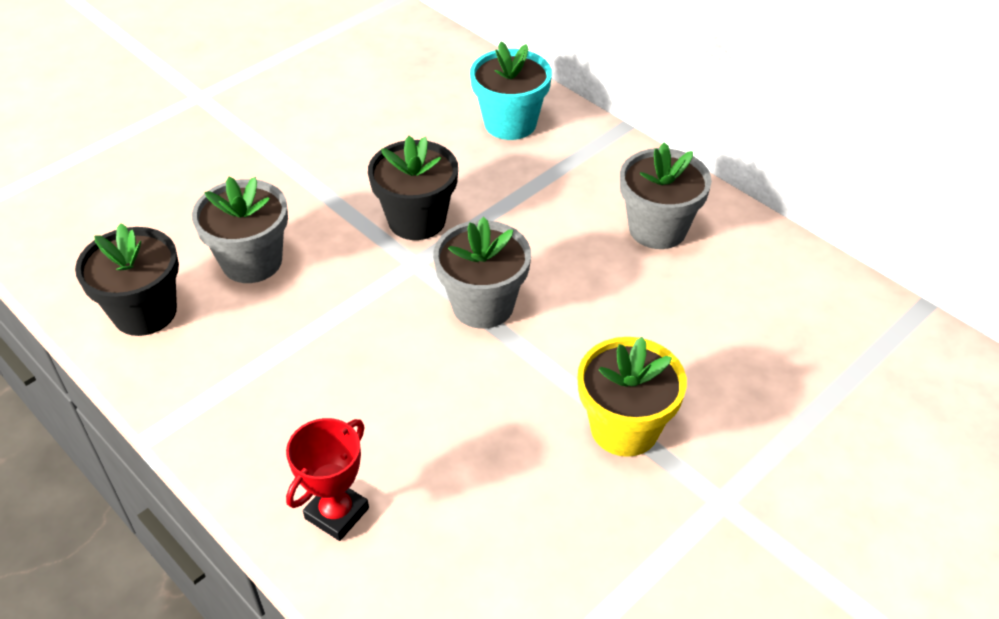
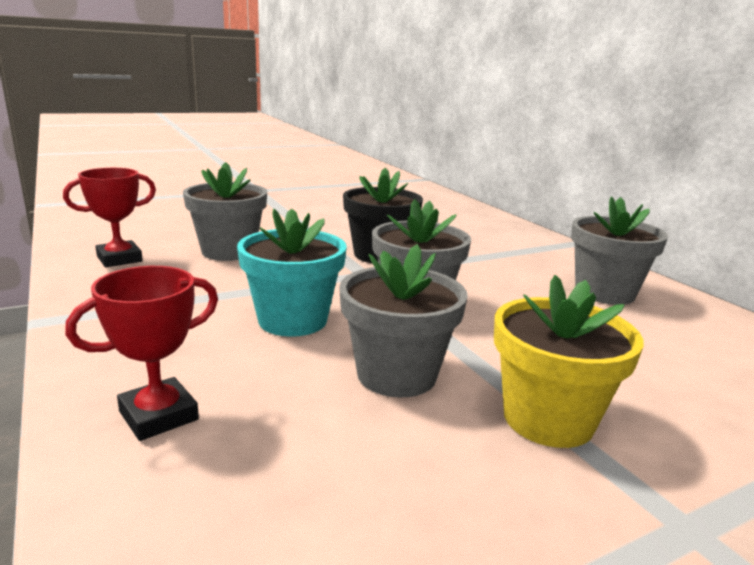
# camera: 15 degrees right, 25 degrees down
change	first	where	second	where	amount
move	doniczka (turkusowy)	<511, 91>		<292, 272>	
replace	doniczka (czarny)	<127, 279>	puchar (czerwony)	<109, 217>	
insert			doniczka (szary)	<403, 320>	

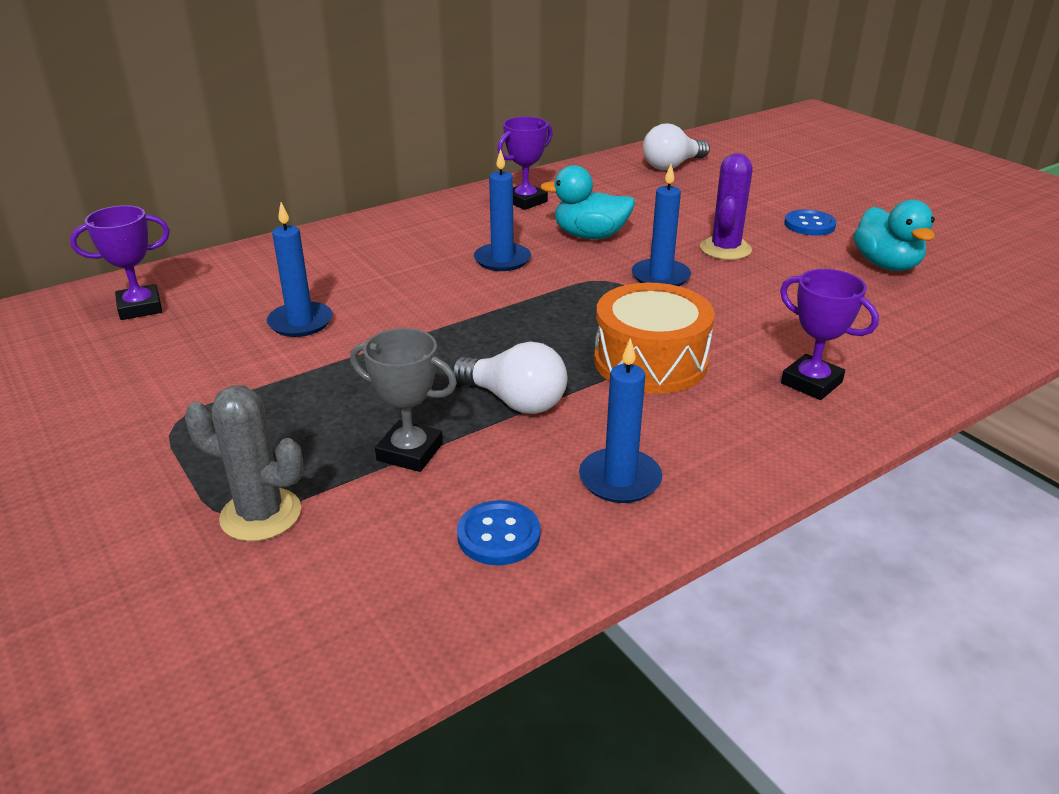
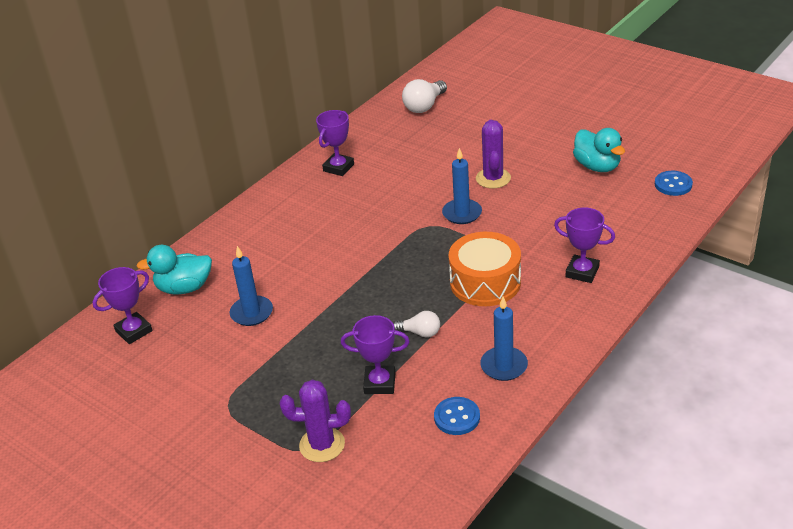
# camera: 15 degrees left, 5 degrees up
change	first	where	second	where	amount
delete	świeca (niebieski)	<502, 210>			
move	kaczka (turkusowy)	<587, 202>		<174, 270>	
move	guzik (niebieski)	<810, 222>		<674, 183>	
recolor	puchar (szary)	<403, 400>	puchar (fioletowy)	<375, 354>	
resize	żarówka (biały)	<509, 378>		<416, 324>	x0.62
recolor	kaktus (szary)	<244, 464>	kaktus (fioletowy)	<315, 421>	

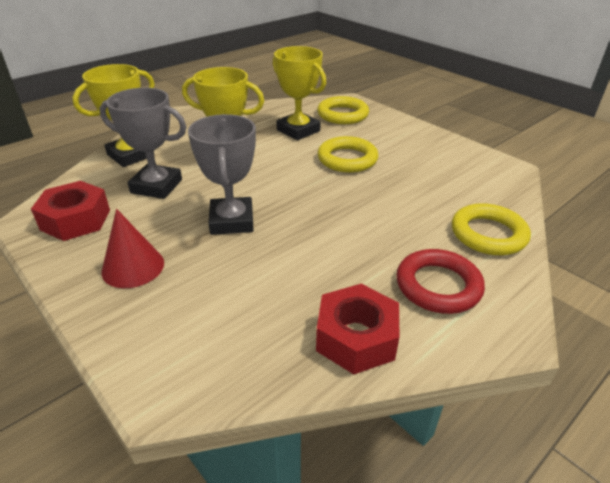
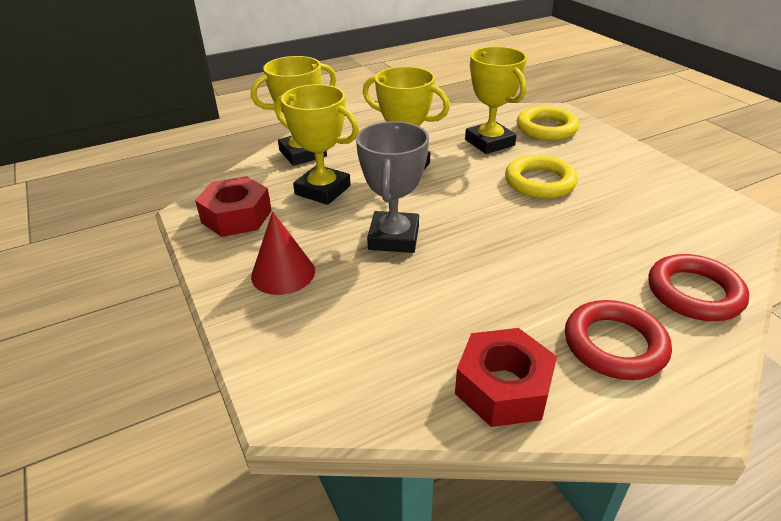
# camera: 15 degrees right, 0 degrees up
change	first	where	second	where	amount
recolor	puchar (szary)	<143, 143>	puchar (żółty)	<317, 144>	
recolor	pierścień (żółty)	<491, 229>	pierścień (czerwony)	<698, 287>	

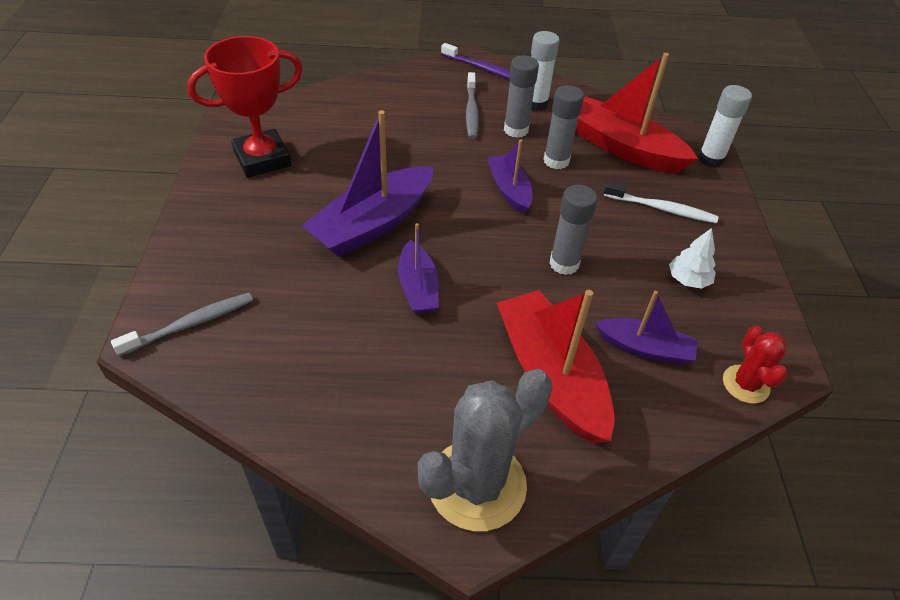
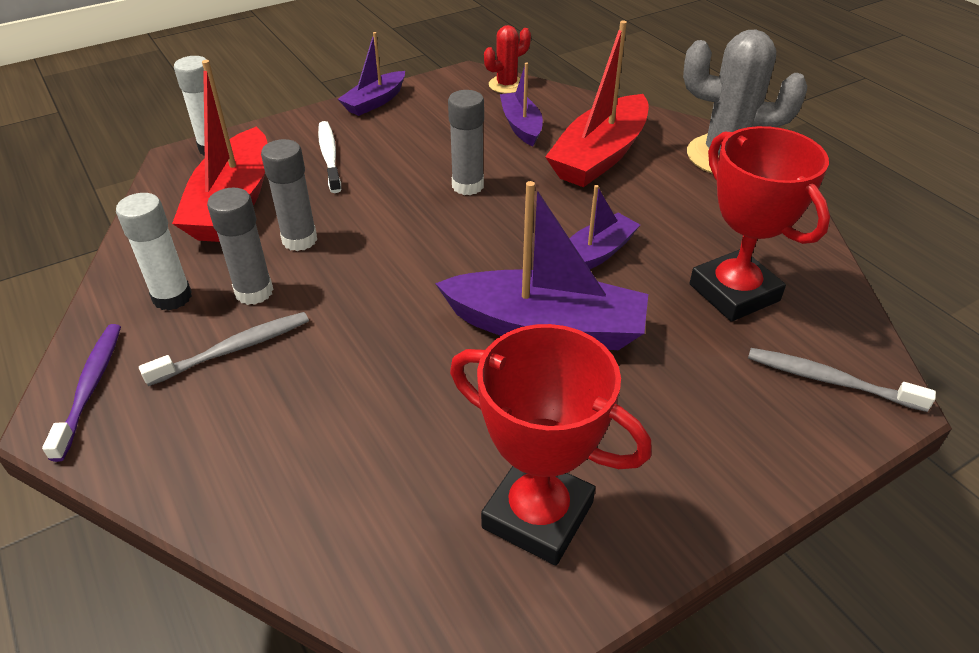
# camera: 120 degrees left, 5 degrees down
change	first	where	second	where	amount
move	łódka (fioletowy)	<510, 176>		<371, 74>	
delete	drzewko (biały)	<692, 258>			
insert			puchar (czerwony)	<760, 224>	

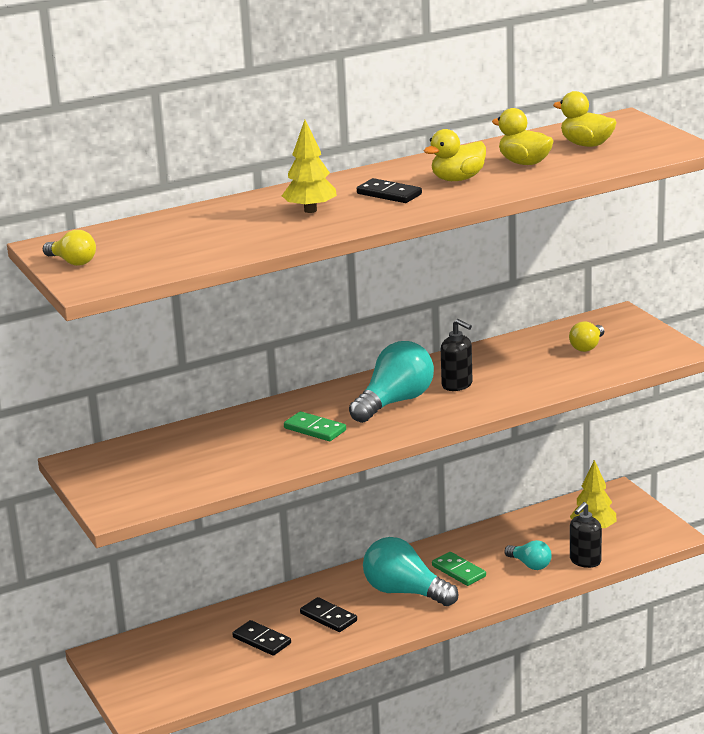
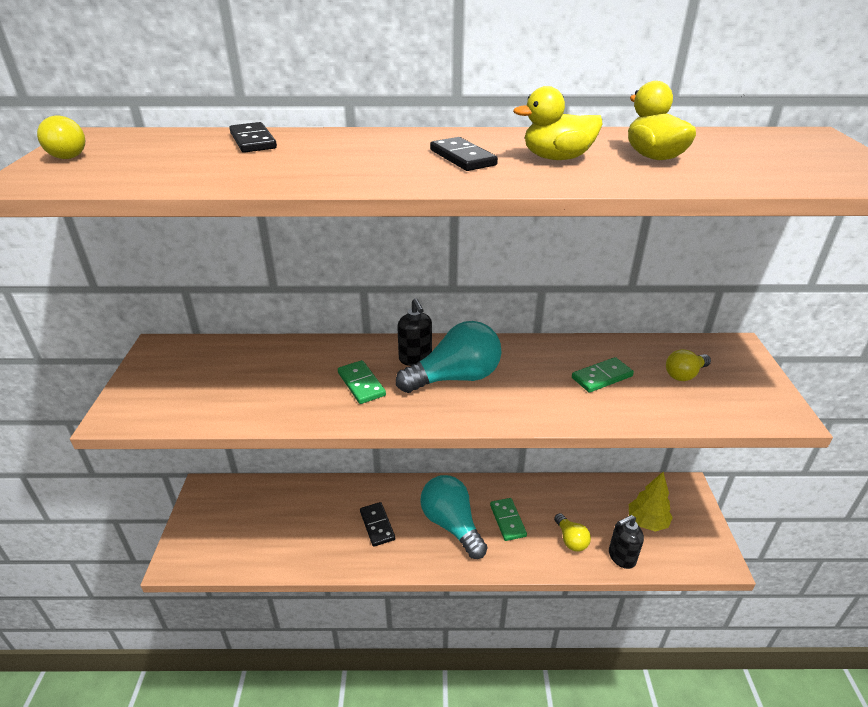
# camera: 25 degrees right, 10 degrees up
change	first	where	second	where	amount
delete	kaczka (żółty)	<585, 119>			
delete	drzewko (żółty)	<309, 166>			
move	dozownik mydła (czarny)	<457, 355>		<414, 332>	
recolor	żarówka (turkusowy)	<528, 555>	żarówka (żółty)	<572, 532>	
move	kostka domina (czarny)	<261, 638>		<253, 137>	
insert			kostka domina (zielony)	<603, 375>	

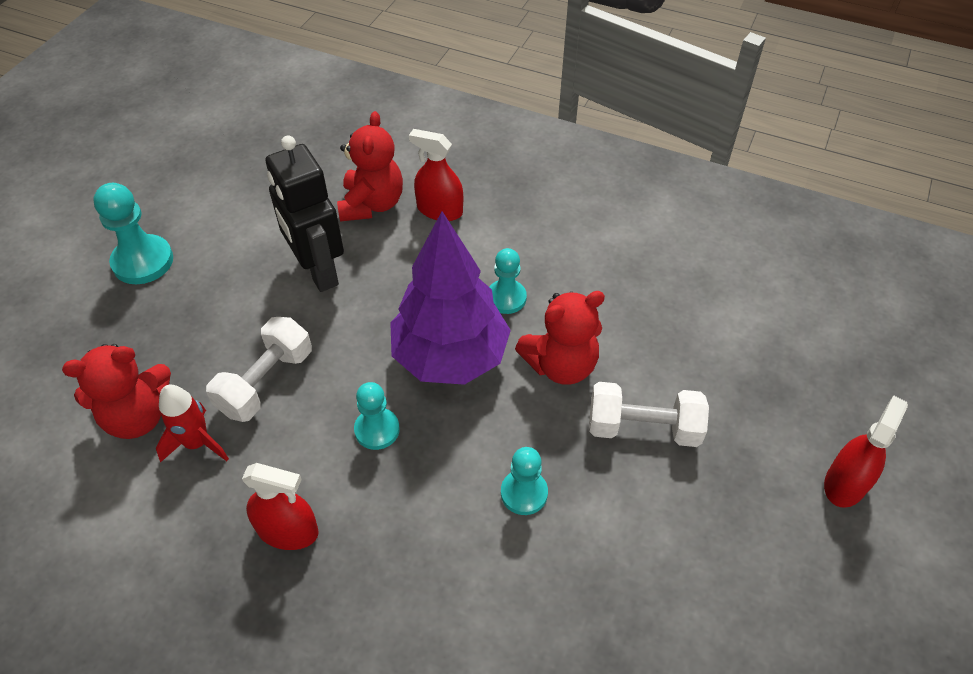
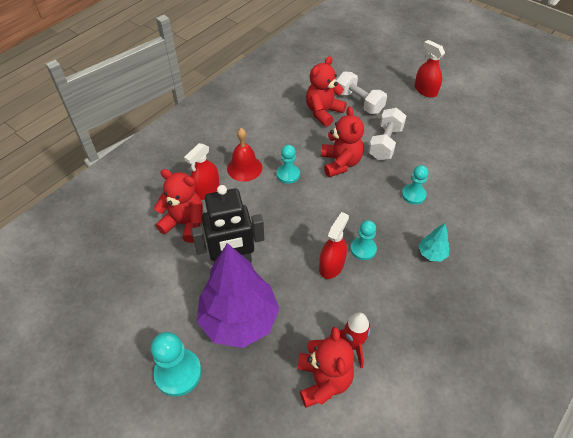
# camera: 75 degrees left, 0 degrees up
change	first	where	second	where	amount
move	drzewko (fioletowy)	<450, 298>		<238, 295>	
move	hantel (biały)	<259, 369>		<361, 93>	
move	spryskiwacz (czerwony)	<280, 506>		<334, 245>	
insert			miś (czerwony)	<326, 91>	
insert			dzwonek (czerwony)	<244, 155>	
insert			drzewko (turkusowy)	<434, 242>	

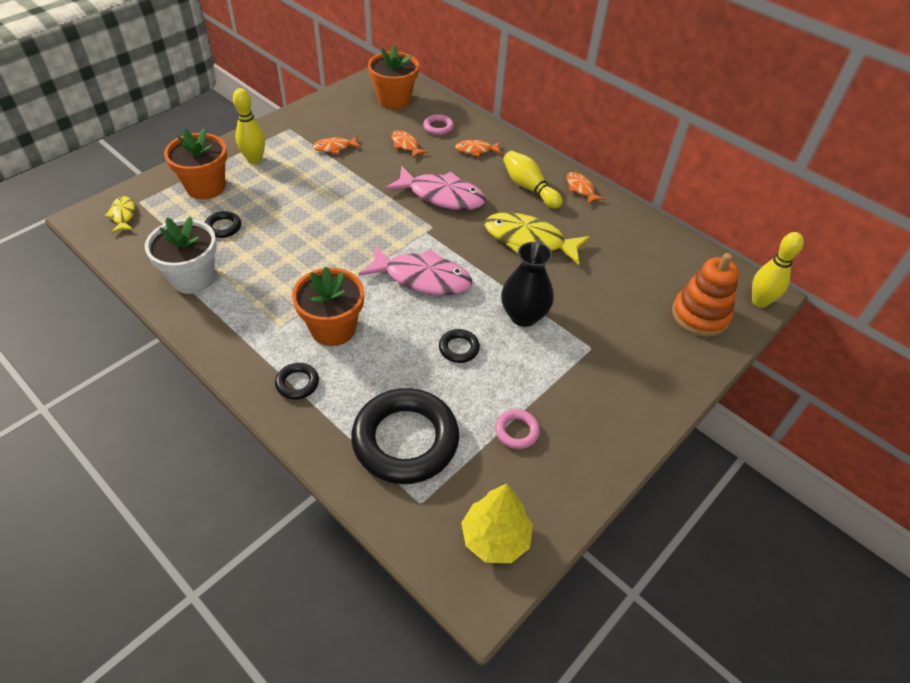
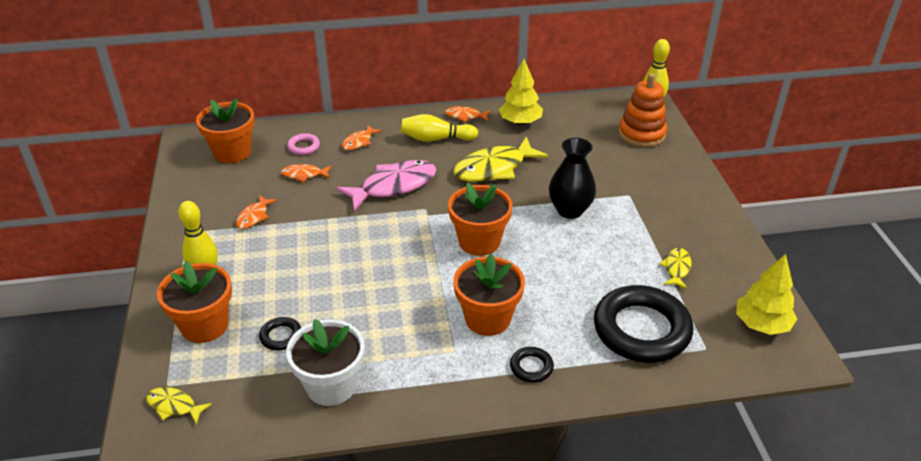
# camera: 50 degrees left, 10 degrees down
change	first	where	second	where	amount
replace	ryba (różowy)	<415, 270>	doniczka (pomarańczowy)	<480, 219>	
delete	pierścień (czarny)	<459, 346>			
replace	pierścień (różowy)	<517, 429>	ryba (żółty)	<675, 268>	
insert			drzewko (żółty)	<521, 92>	

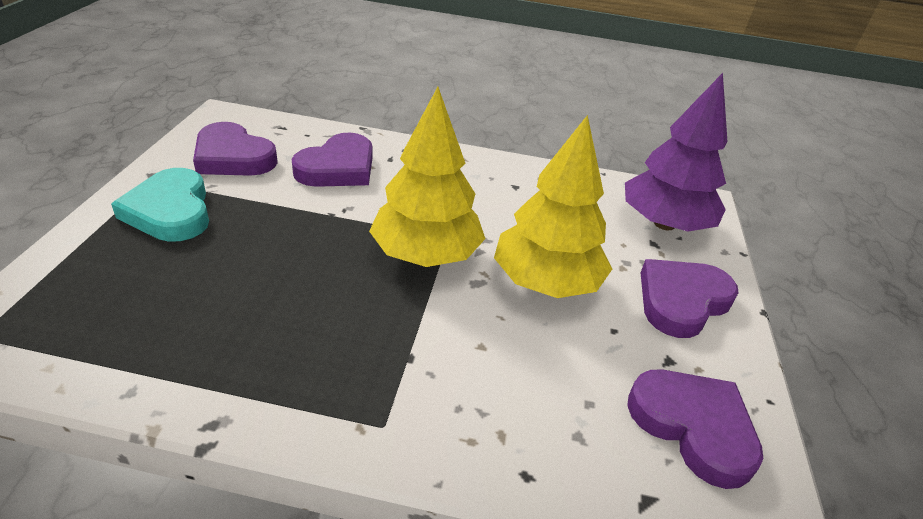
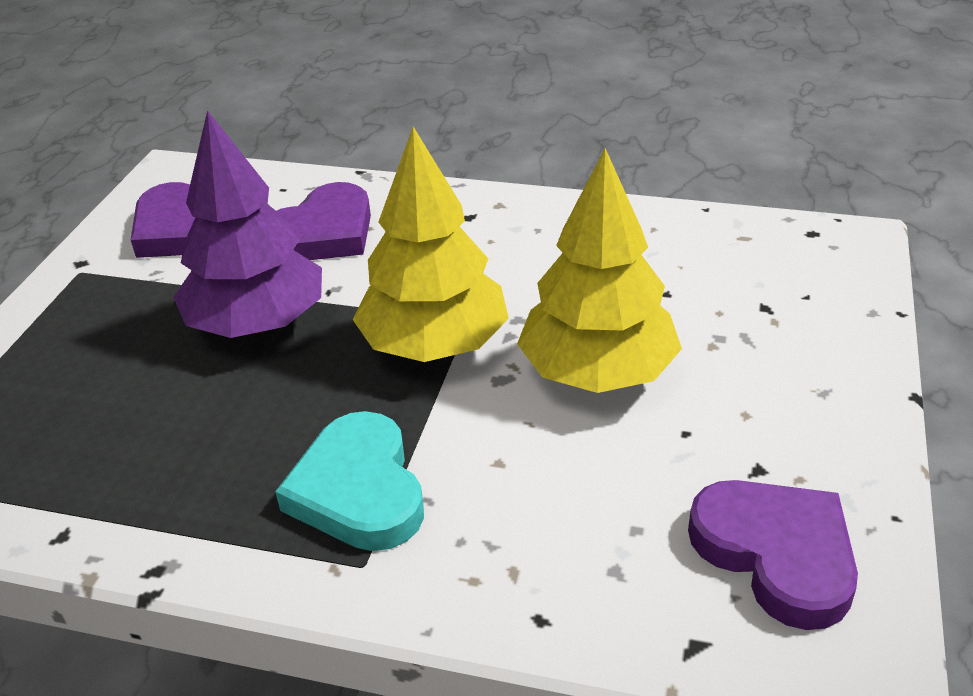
# camera: 10 degrees right, 0 degrees up
change	first	where	second	where	amount
move	drzewko (fioletowy)	<676, 152>		<247, 224>	
move	serce (turkusowy)	<160, 205>		<349, 481>	
delete	serce (fioletowy)	<689, 298>			

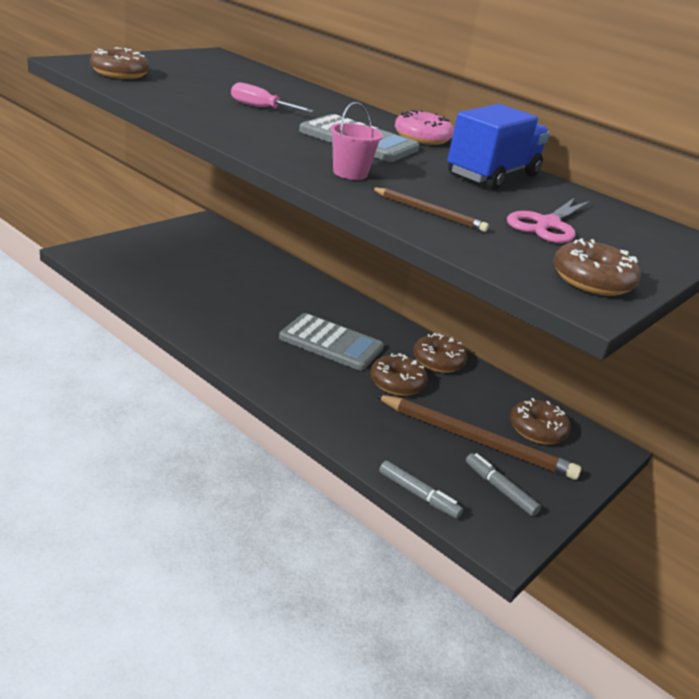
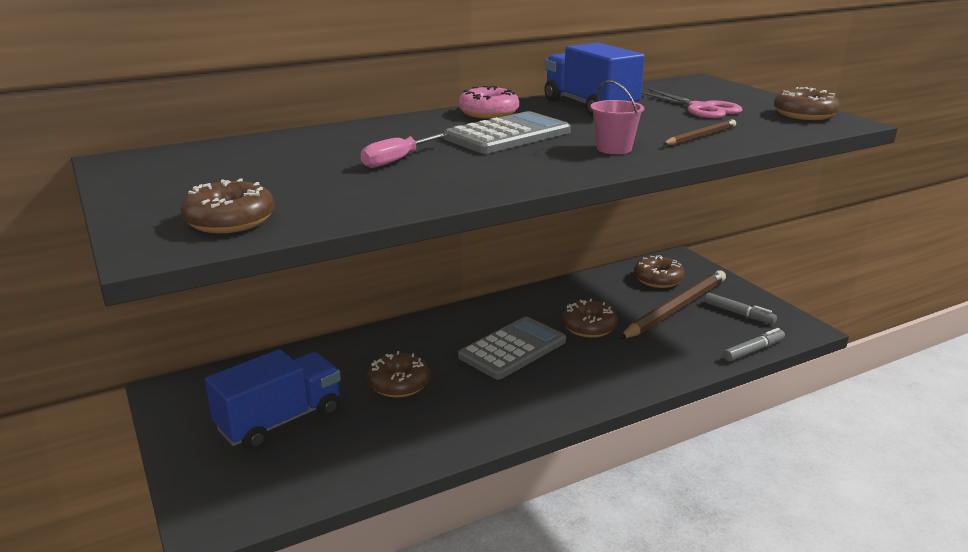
# camera: 65 degrees left, 5 degrees down
change	first	where	second	where	amount
move	donut (brązowy)	<440, 353>		<398, 374>	
rotate	flamaster (szary)	<503, 484>		<740, 308>	120 degrees counterclockwise
insert			ciężarówka (niebieski)	<273, 399>	

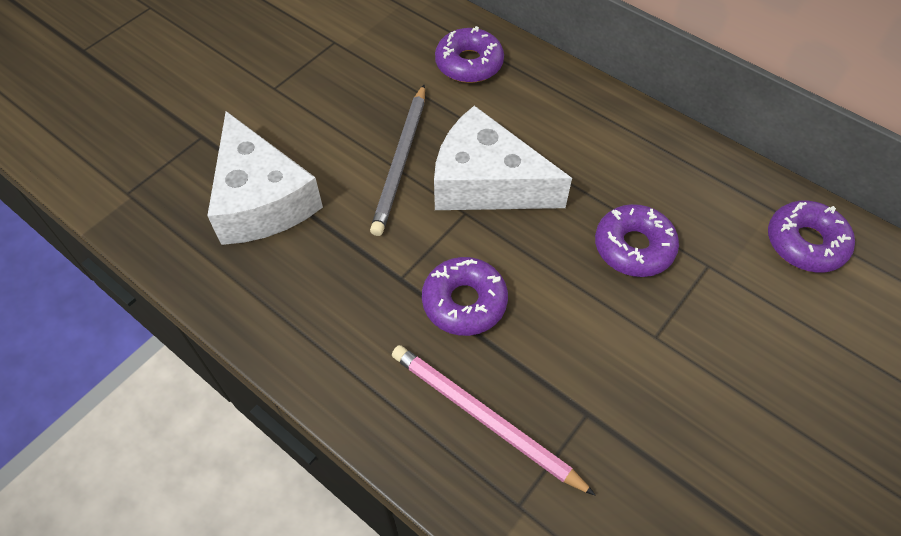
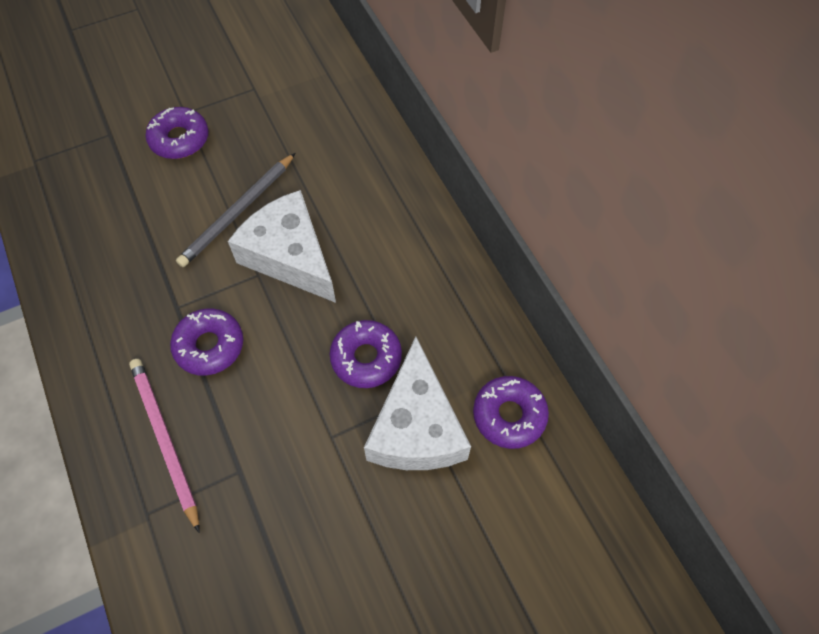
# camera: 25 degrees right, 5 degrees up
change	first	where	second	where	amount
move	donut (fioletowy)	<469, 54>		<176, 133>	
move	ser (biały)	<265, 178>		<417, 403>	

